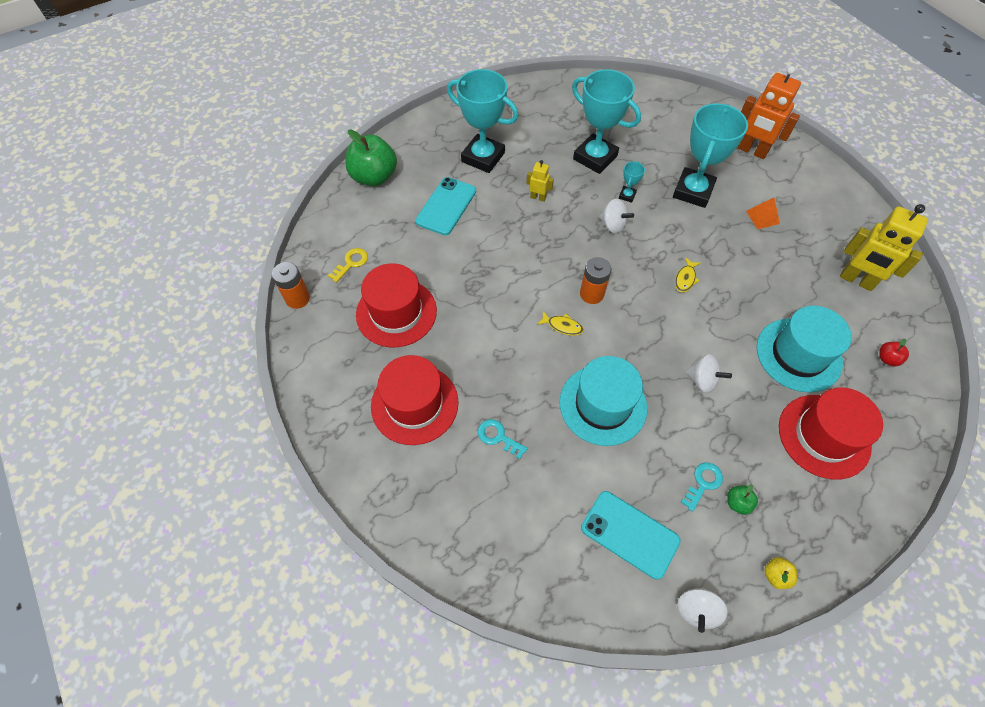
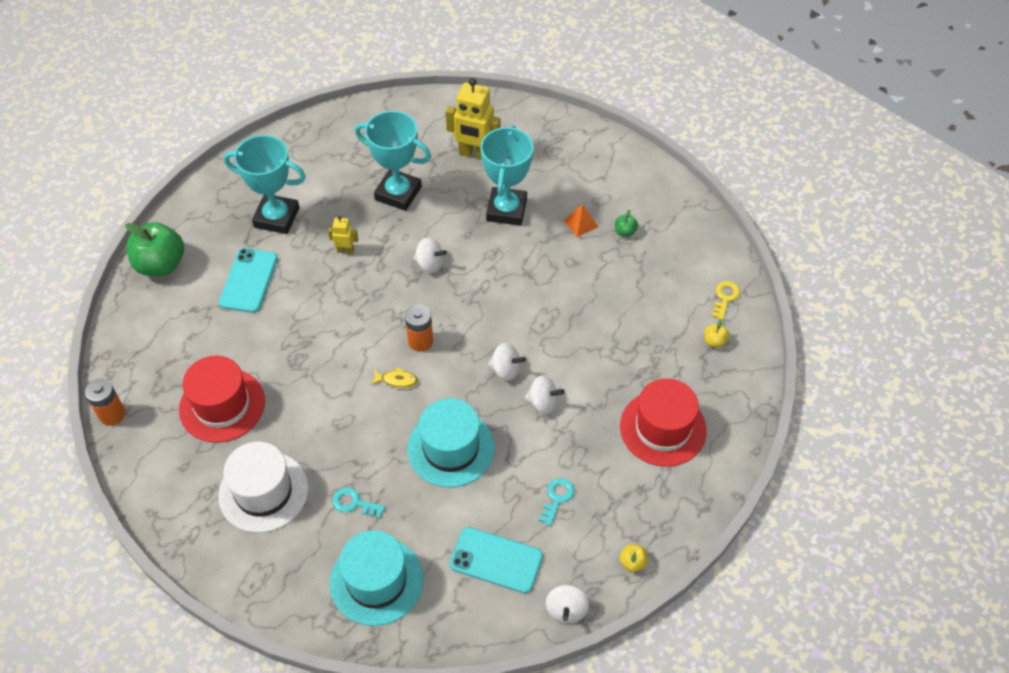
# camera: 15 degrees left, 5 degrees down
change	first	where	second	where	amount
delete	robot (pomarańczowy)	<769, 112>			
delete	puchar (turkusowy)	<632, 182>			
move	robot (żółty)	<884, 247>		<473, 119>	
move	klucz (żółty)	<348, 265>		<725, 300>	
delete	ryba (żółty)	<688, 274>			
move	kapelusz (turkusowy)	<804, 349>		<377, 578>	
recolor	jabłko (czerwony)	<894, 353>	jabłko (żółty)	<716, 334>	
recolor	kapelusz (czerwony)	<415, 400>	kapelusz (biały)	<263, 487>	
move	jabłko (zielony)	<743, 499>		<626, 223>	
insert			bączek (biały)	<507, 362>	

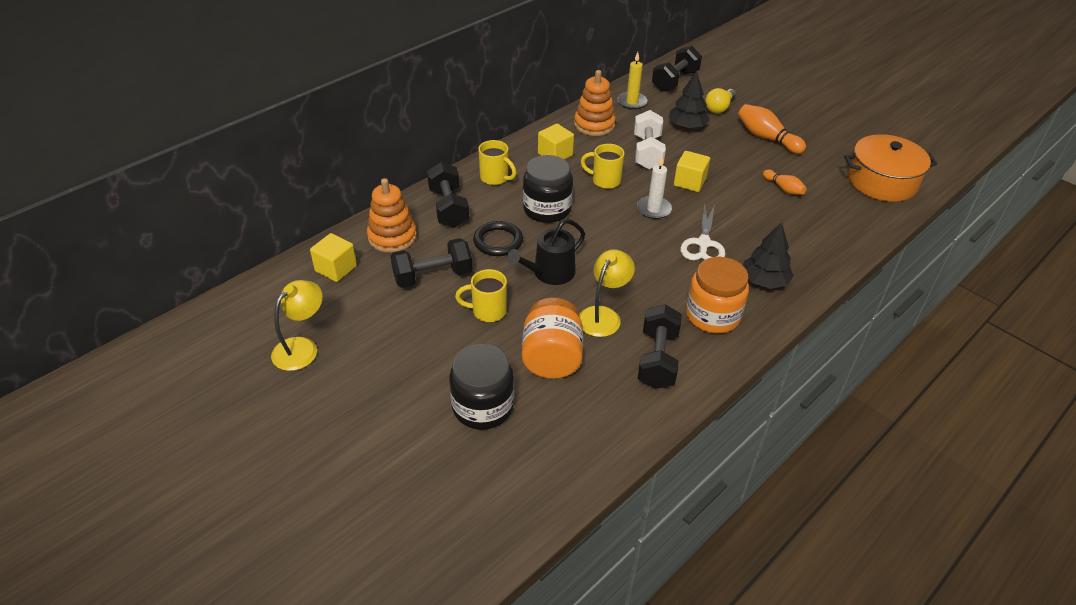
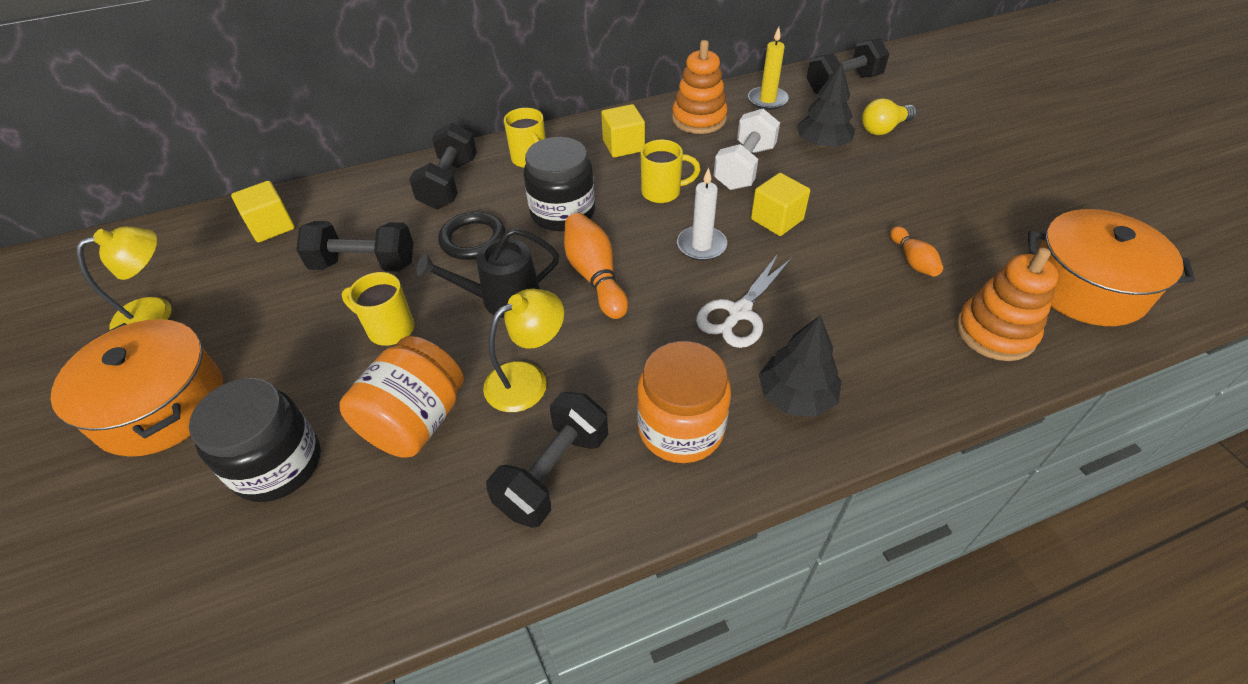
# camera: 25 degrees right, 5 degrees up
change	first	where	second	where	amount
move	kręgiel (pomarańczowy)	<772, 129>		<596, 266>	
rotate	kubek (żółty)	<603, 166>		<670, 171>	135 degrees clockwise
move	zabawka nakładanka (pomarańczowy)	<392, 215>		<1007, 304>	
insert			garnek (pomarańczowy)	<137, 388>	

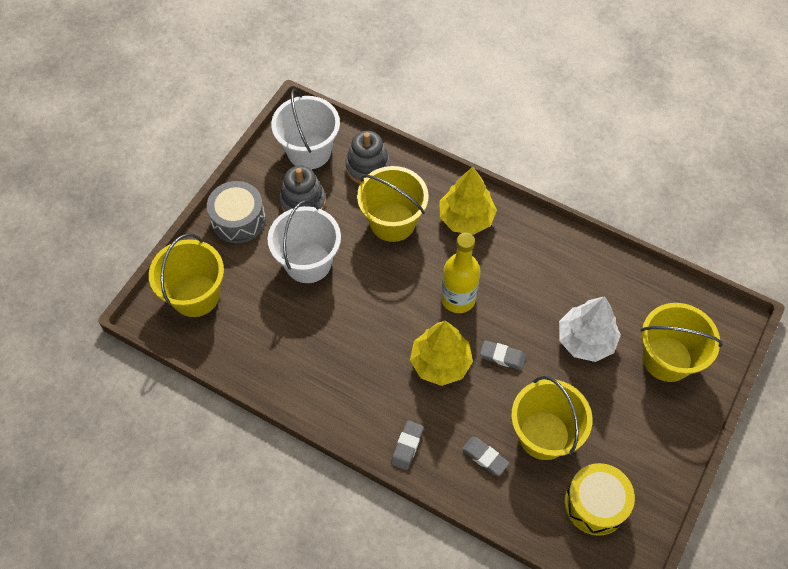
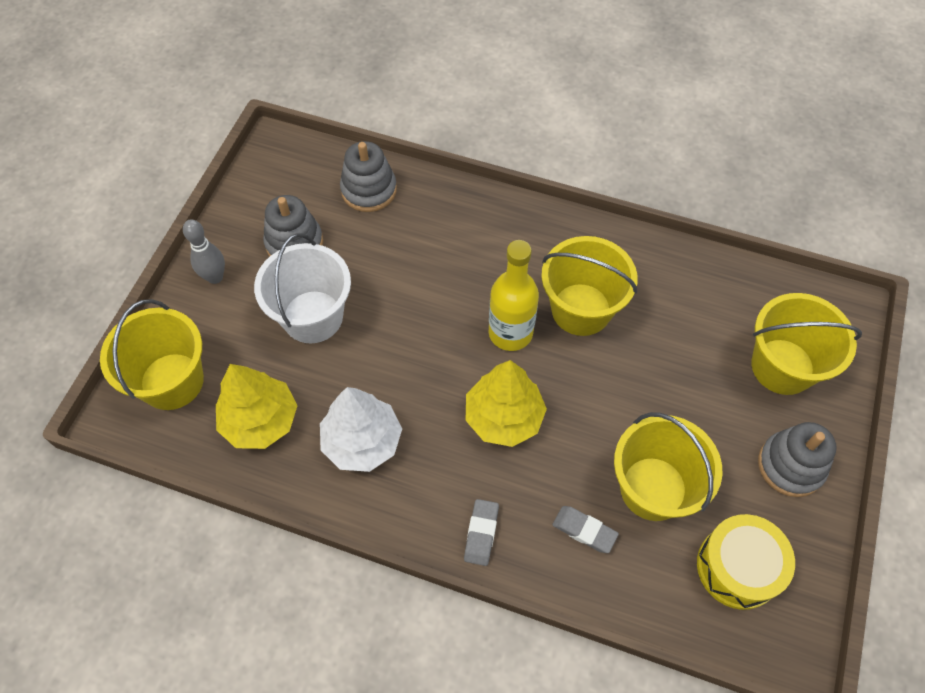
# camera: 10 degrees left, 0 degrees up
change	first	where	second	where	amount
delete	wiadro (biały)	<305, 129>			
move	wiadro (żółty)	<393, 204>		<589, 286>	
move	drzewko (żółty)	<468, 201>		<257, 406>	
replace	bęben (szary)	<236, 212>	kręgiel (szary)	<204, 251>	
move	drzewko (biały)	<590, 329>		<361, 429>	
delete	gumka do mazania (szary)	<503, 355>			
insert			zabawka nakładanka (szary)	<797, 459>	

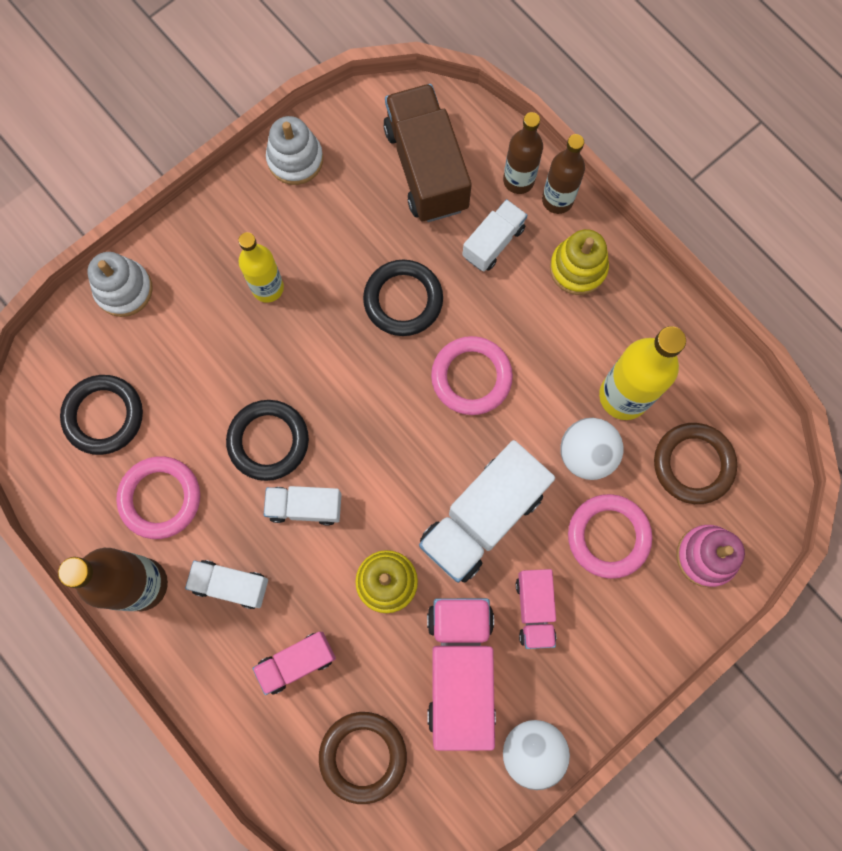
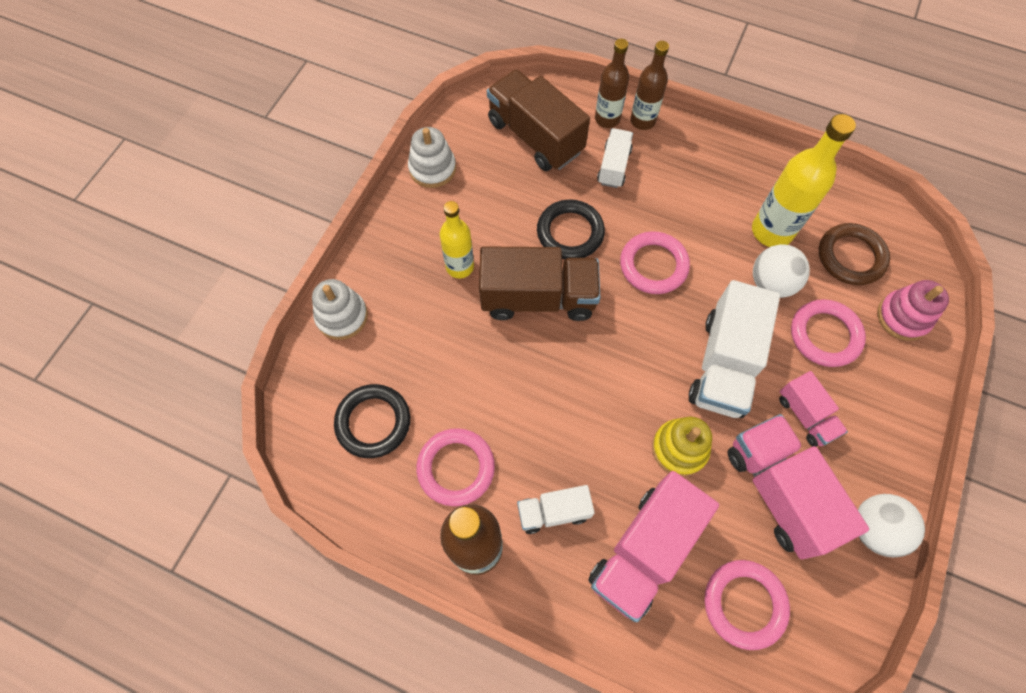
# camera: 25 degrees left, 10 degrees down
change	first	where	second	where	amount
delete	zabawka nakładanka (żółty)	<579, 262>			
delete	pierścień (czarny)	<267, 440>			
delete	ciężarówka (biały)	<302, 505>			
resize	ciężarówka (różowy)	<294, 663>		<653, 546>	x1.83
recolor	pierścień (brązowy)	<363, 758>	pierścień (różowy)	<747, 605>	
insert			ciężarówka (brązowy)	<539, 283>	

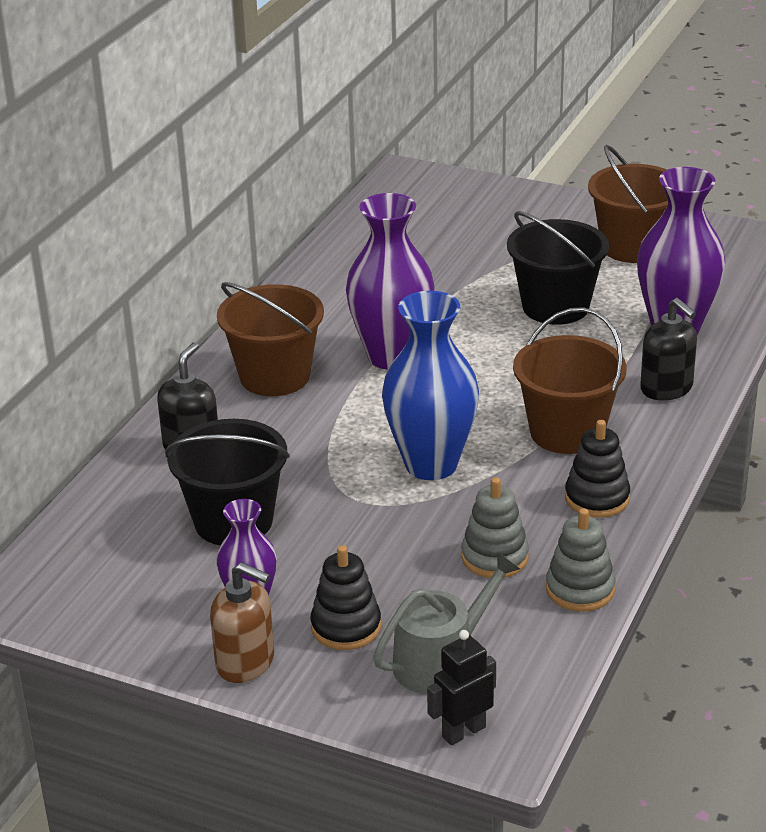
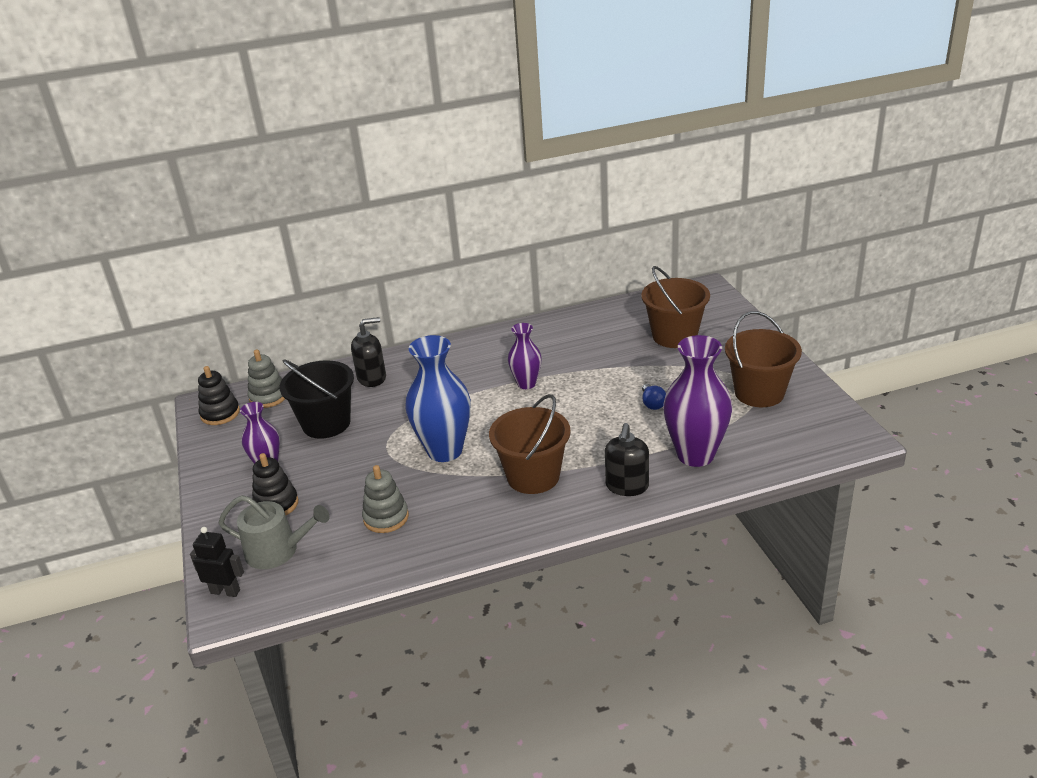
# camera: 50 degrees right, 0 degrees up
change	first	where	second	where	amount
resize	wazon (fioletowy)	<390, 281>		<525, 356>	x0.57
replace	wiadro (czarny)	<558, 268>	żarówka (niebieski)	<654, 397>	
move	wiadro (brązowy)	<270, 339>		<675, 307>	
move	zabawka nakładanka (czarny)	<597, 469>		<219, 395>	
move	zabawka nakładanka (szary)	<580, 559>		<266, 379>	
delete	dozownik mydła (brązowy)	<242, 622>			

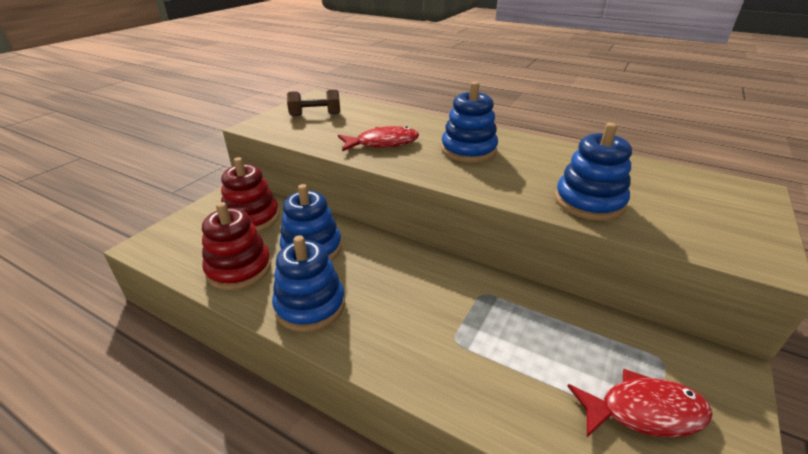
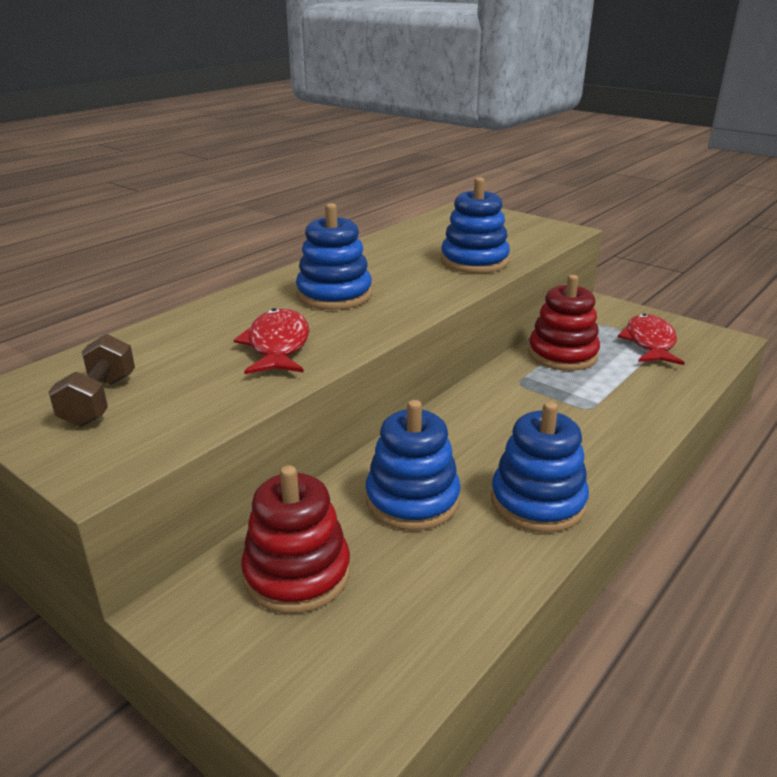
# camera: 80 degrees left, 5 degrees down
change	first	where	second	where	amount
move	zabawka nakładanka (czerwony)	<237, 246>		<564, 323>	

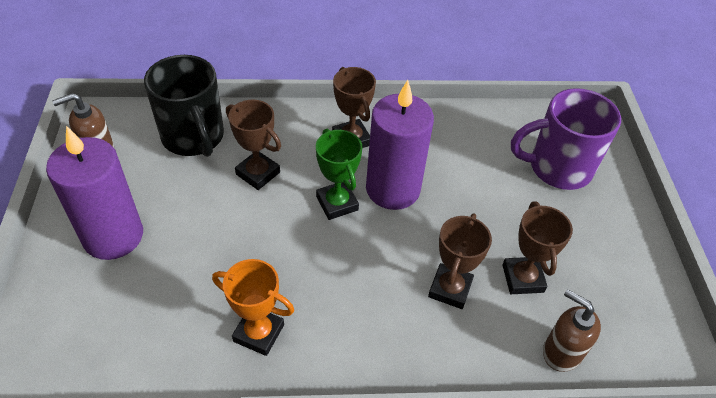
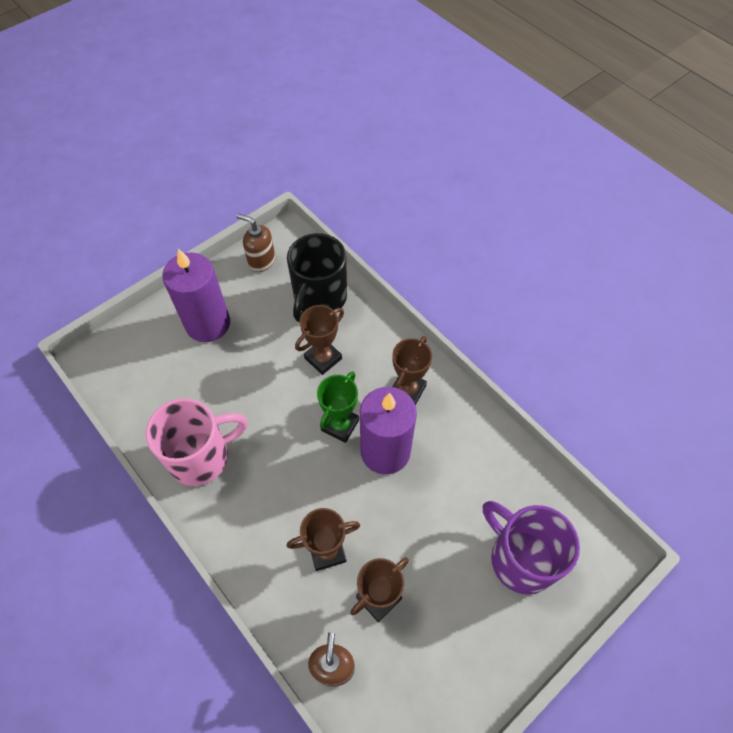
# camera: 55 degrees right, 10 degrees up
change	first	where	second	where	amount
rotate	puchar (brązowy)	<253, 145>		<319, 340>	45 degrees clockwise
replace	puchar (pomarańczowy)	<253, 307>	kubek (różowy)	<196, 442>	

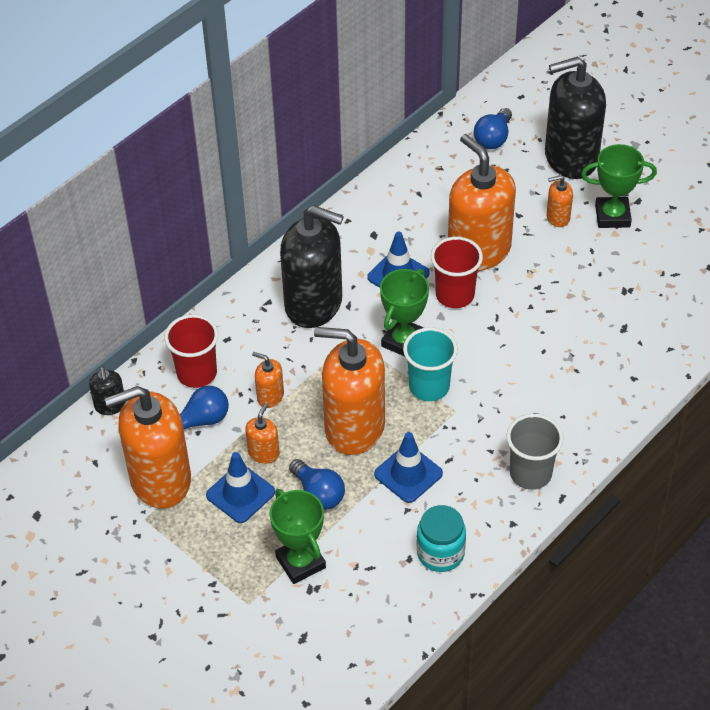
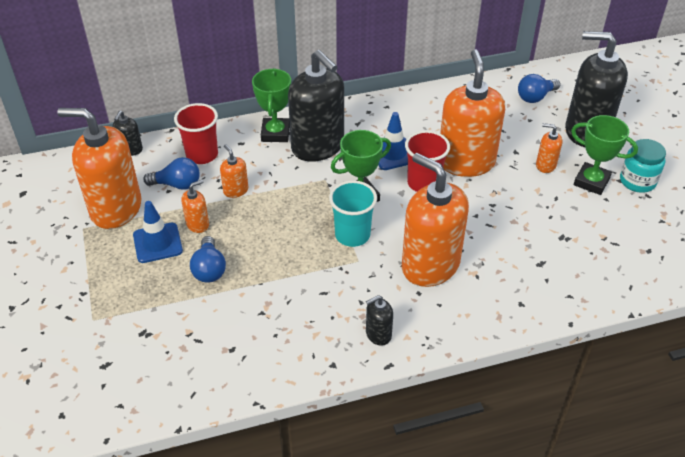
# camera: 30 degrees right, 5 degrees down
change	first	where	second	where	amount
move	dozownik mydła (pomarańczowy)	<349, 391>		<435, 220>	
replace	szklanka (szary)	<535, 452>	dozownik mydła (czarny)	<379, 320>	
delete	pachołek (niebieski)	<408, 467>			
move	puchar (zielony)	<298, 536>		<271, 105>	
move	słoik (turkusowy)	<441, 538>		<643, 166>	

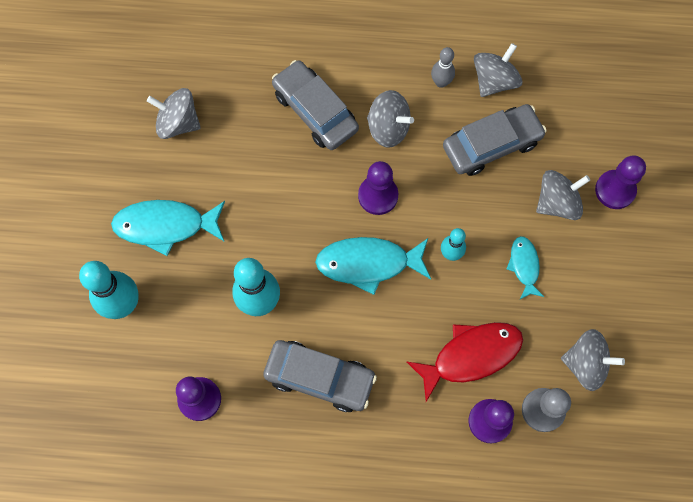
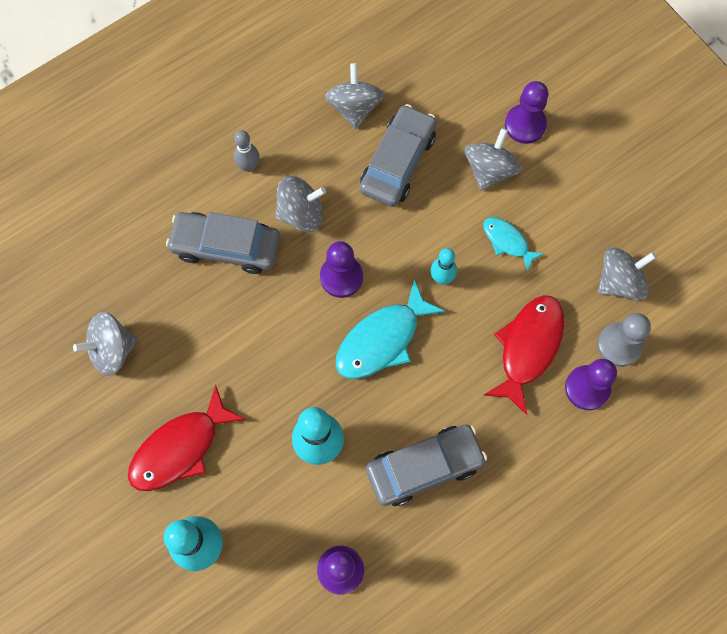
# camera: 40 degrees left, 0 degrees up
change	first	where	second	where	amount
move	kręgiel (szary)	<443, 67>		<247, 151>	
recolor	ryba (turkusowy)	<168, 228>	ryba (czerwony)	<187, 438>	

